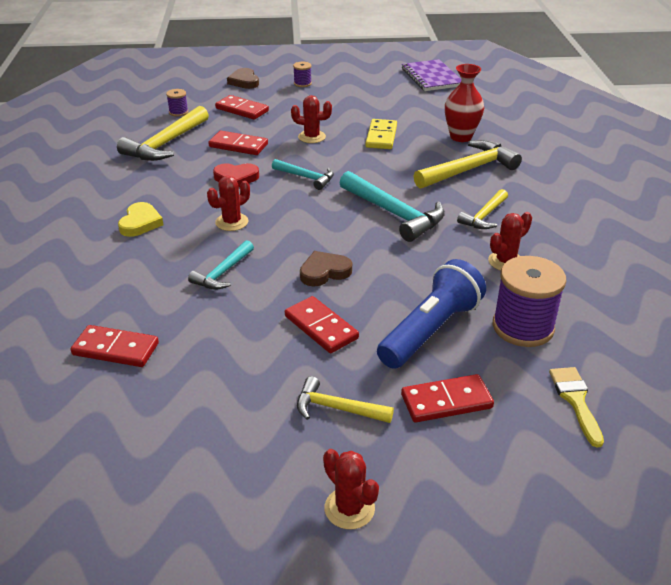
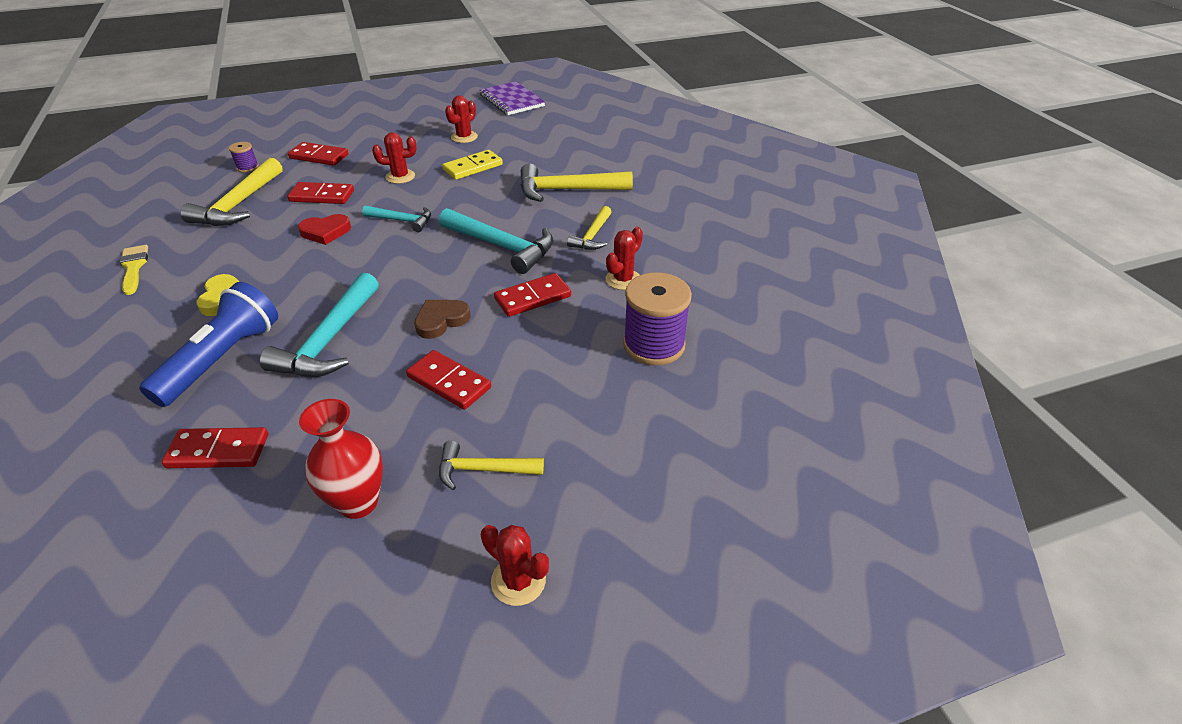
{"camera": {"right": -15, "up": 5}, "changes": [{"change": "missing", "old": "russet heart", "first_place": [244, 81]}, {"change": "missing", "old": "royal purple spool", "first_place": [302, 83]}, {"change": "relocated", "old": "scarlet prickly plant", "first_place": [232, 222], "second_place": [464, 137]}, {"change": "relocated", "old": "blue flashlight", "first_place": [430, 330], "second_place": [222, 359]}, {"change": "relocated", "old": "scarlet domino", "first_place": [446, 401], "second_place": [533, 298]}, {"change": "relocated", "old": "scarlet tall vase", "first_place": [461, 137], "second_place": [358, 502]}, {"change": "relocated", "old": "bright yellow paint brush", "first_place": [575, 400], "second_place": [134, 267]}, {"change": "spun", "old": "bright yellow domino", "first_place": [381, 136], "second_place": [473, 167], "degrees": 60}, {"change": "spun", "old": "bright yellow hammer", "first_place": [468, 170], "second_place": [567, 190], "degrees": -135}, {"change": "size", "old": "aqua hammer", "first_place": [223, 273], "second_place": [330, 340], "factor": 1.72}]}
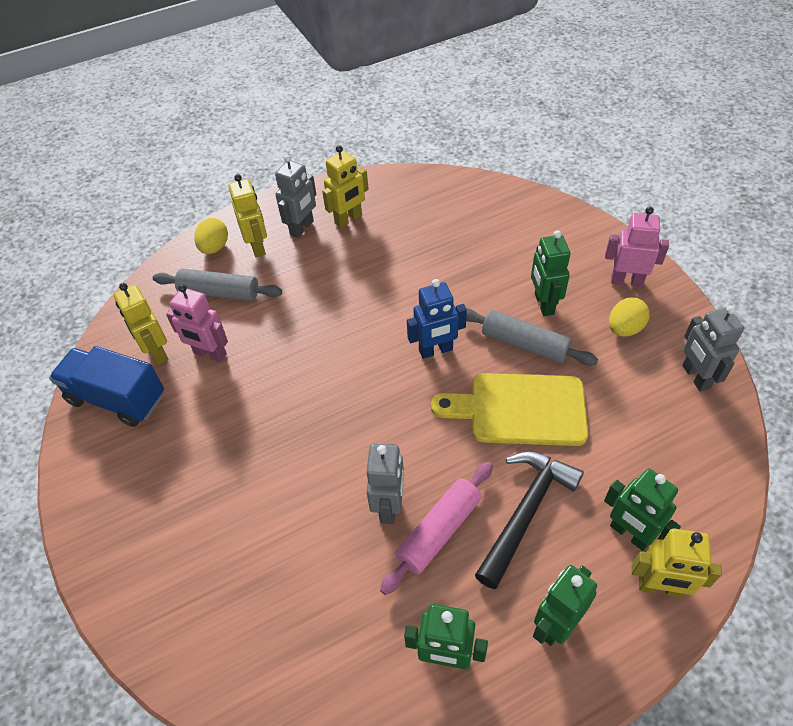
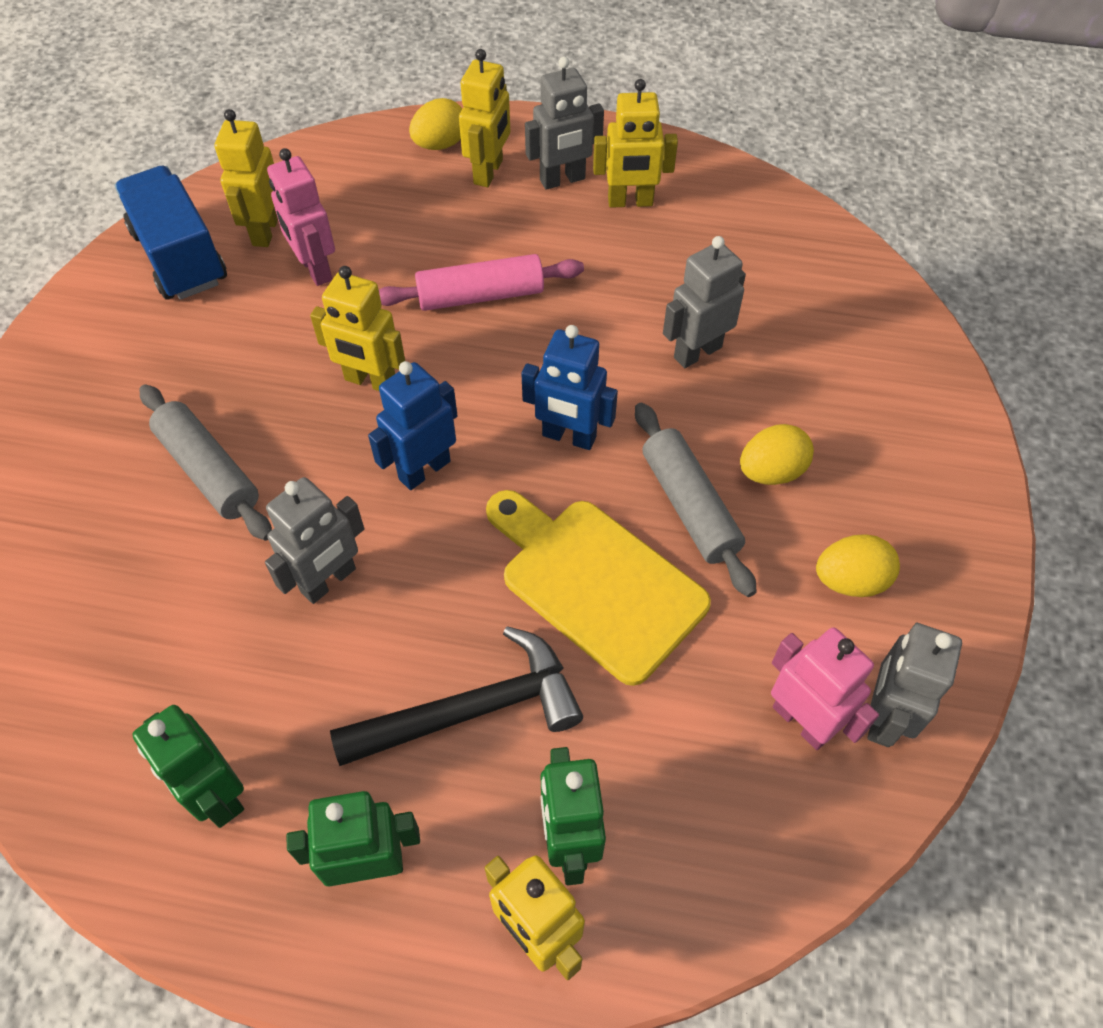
{"camera": {"right": 35, "up": 5}, "changes": [{"change": "appeared", "new": "bright yellow robot figure", "second_place": [370, 381]}, {"change": "appeared", "new": "blue robot figure", "second_place": [424, 470]}, {"change": "appeared", "new": "grey robot figure", "second_place": [697, 352]}, {"change": "relocated", "old": "grey dough roller", "first_place": [219, 293], "second_place": [208, 471]}, {"change": "relocated", "old": "pink dough roller", "first_place": [439, 531], "second_place": [480, 295]}, {"change": "relocated", "old": "pink robot figure", "first_place": [626, 281], "second_place": [802, 721]}, {"change": "exchanged", "old": "green robot figure", "new": "bright yellow egg", "first_place": [543, 304], "second_place": [771, 472]}]}
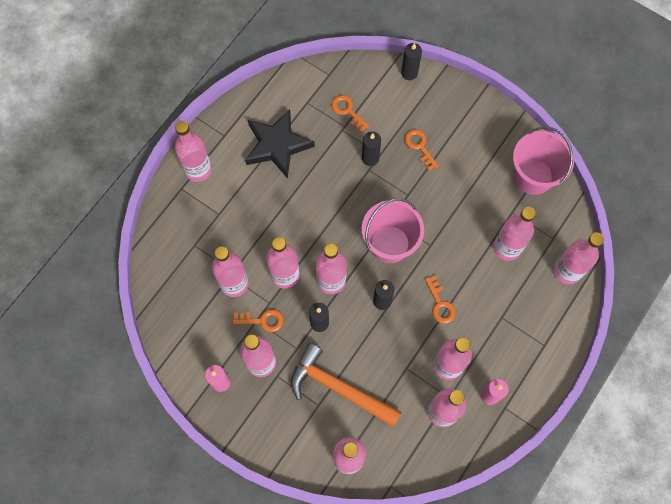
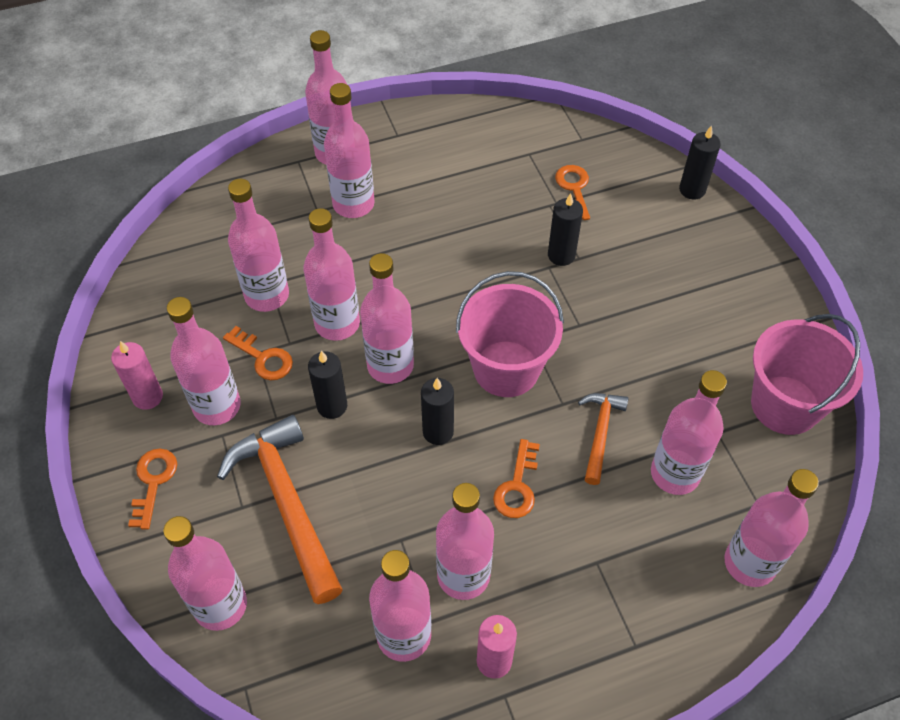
{"camera": {"right": 35, "up": -15}, "changes": [{"change": "missing", "old": "black five-pointed star", "first_place": [277, 145]}, {"change": "appeared", "new": "pink drink bottle", "second_place": [353, 204]}, {"change": "appeared", "new": "orange-coloured hammer", "second_place": [600, 433]}, {"change": "relocated", "old": "orange-coloured door key", "first_place": [419, 147], "second_place": [153, 482]}]}
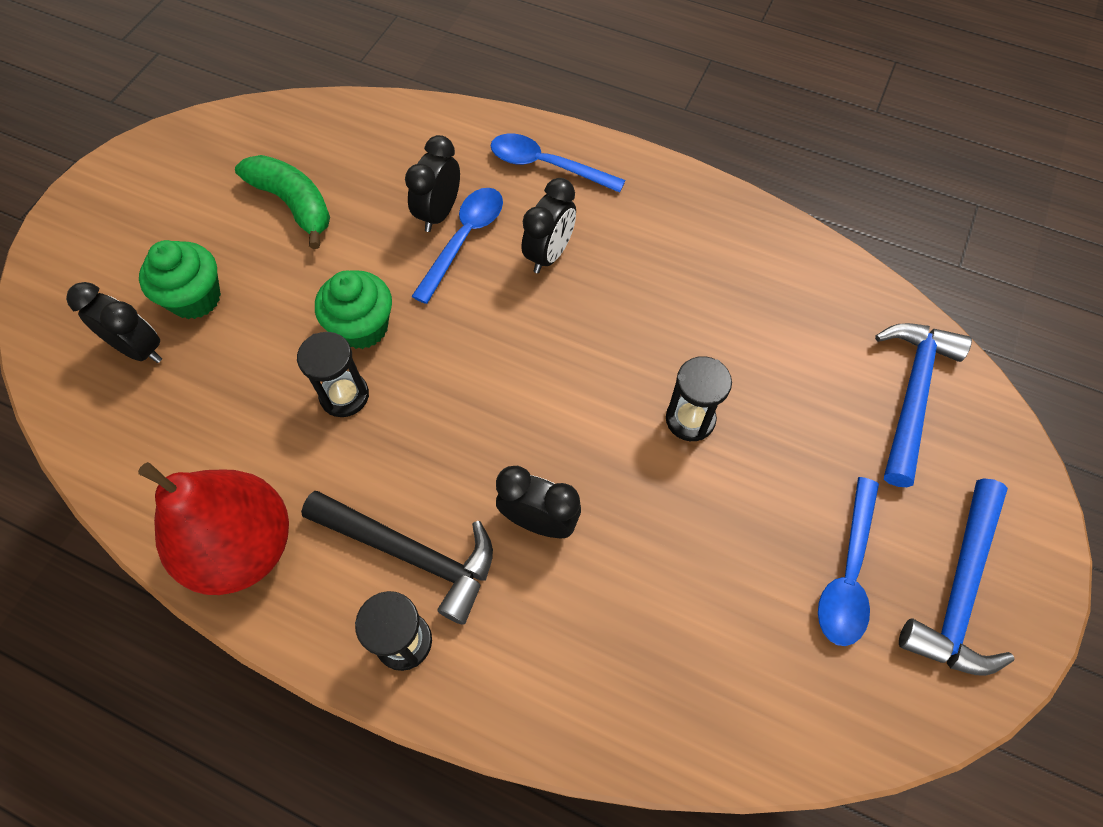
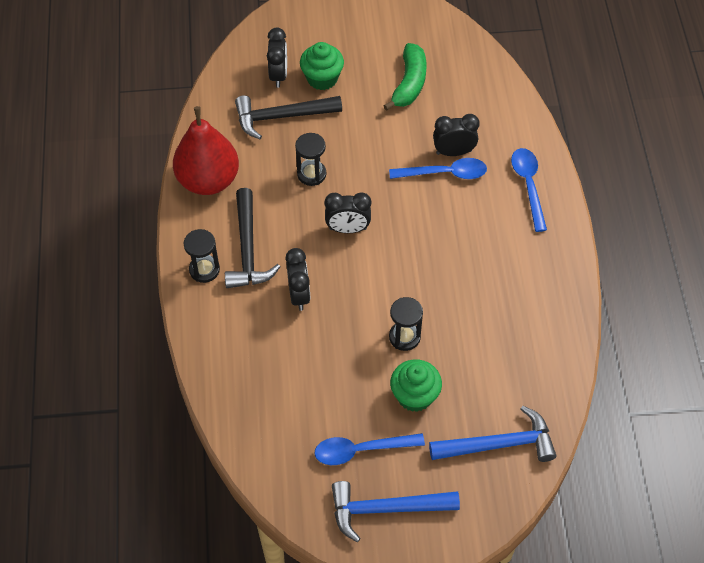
{"camera": {"right": 60, "up": -5}, "changes": [{"change": "appeared", "new": "black hammer", "second_place": [282, 117]}, {"change": "relocated", "old": "green muffin", "first_place": [362, 327], "second_place": [414, 396]}, {"change": "relocated", "old": "black clock", "first_place": [549, 254], "second_place": [348, 229]}]}
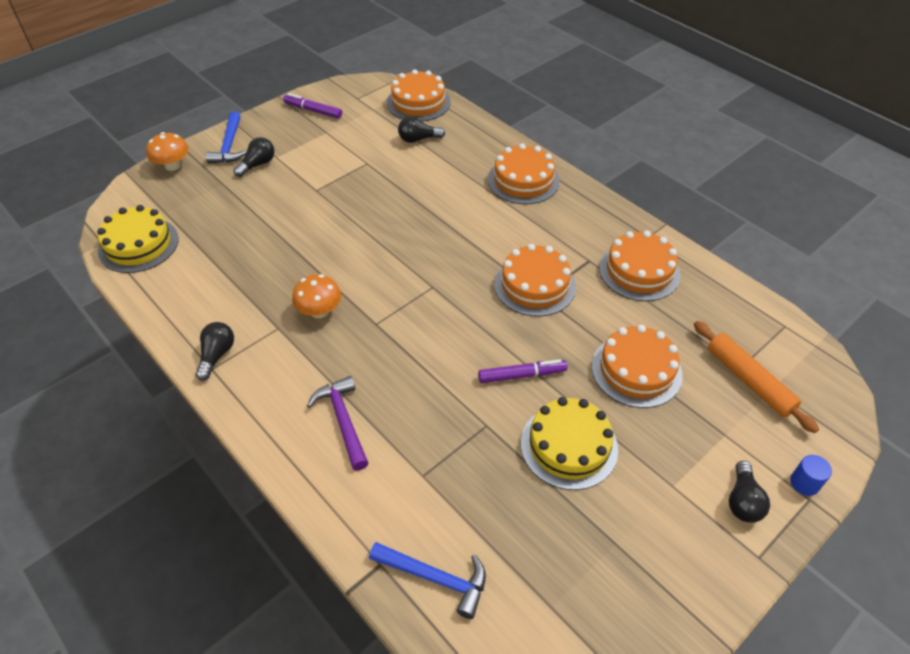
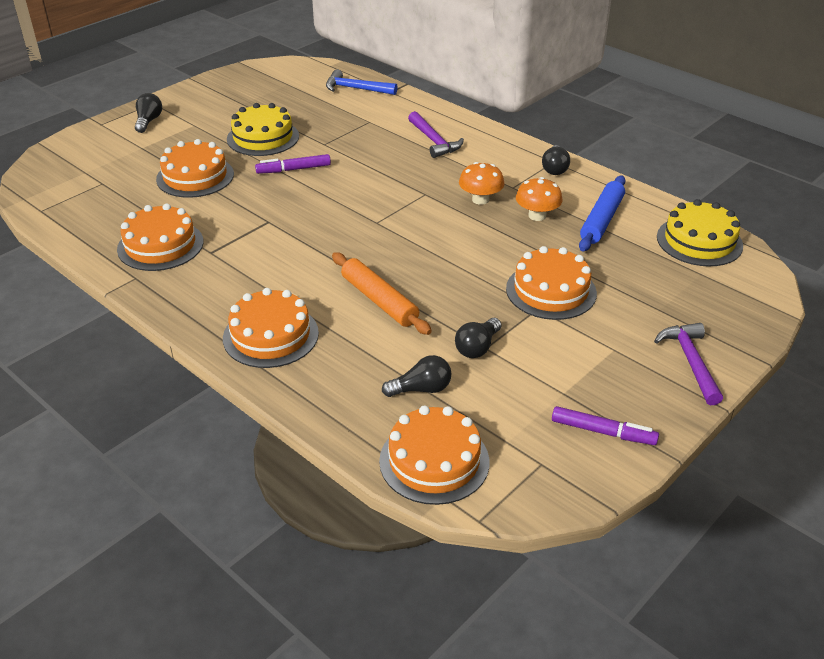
{"camera": {"right": 175, "up": -10}, "changes": [{"change": "missing", "old": "blue cylinder shape", "first_place": [804, 483]}, {"change": "appeared", "new": "blue dough roller", "second_place": [601, 220]}, {"change": "relocated", "old": "orange-coloured mushroom", "first_place": [173, 165], "second_place": [537, 216]}, {"change": "relocated", "old": "black bulb", "first_place": [257, 164], "second_place": [477, 347]}, {"change": "relocated", "old": "orange-coloured layer cake", "first_place": [534, 285], "second_place": [551, 291]}, {"change": "relocated", "old": "orange-coloured dough roller", "first_place": [748, 380], "second_place": [379, 300]}, {"change": "colour", "old": "blue hammer", "new": "royal purple hammer", "first_place": [229, 146], "second_place": [690, 362]}]}
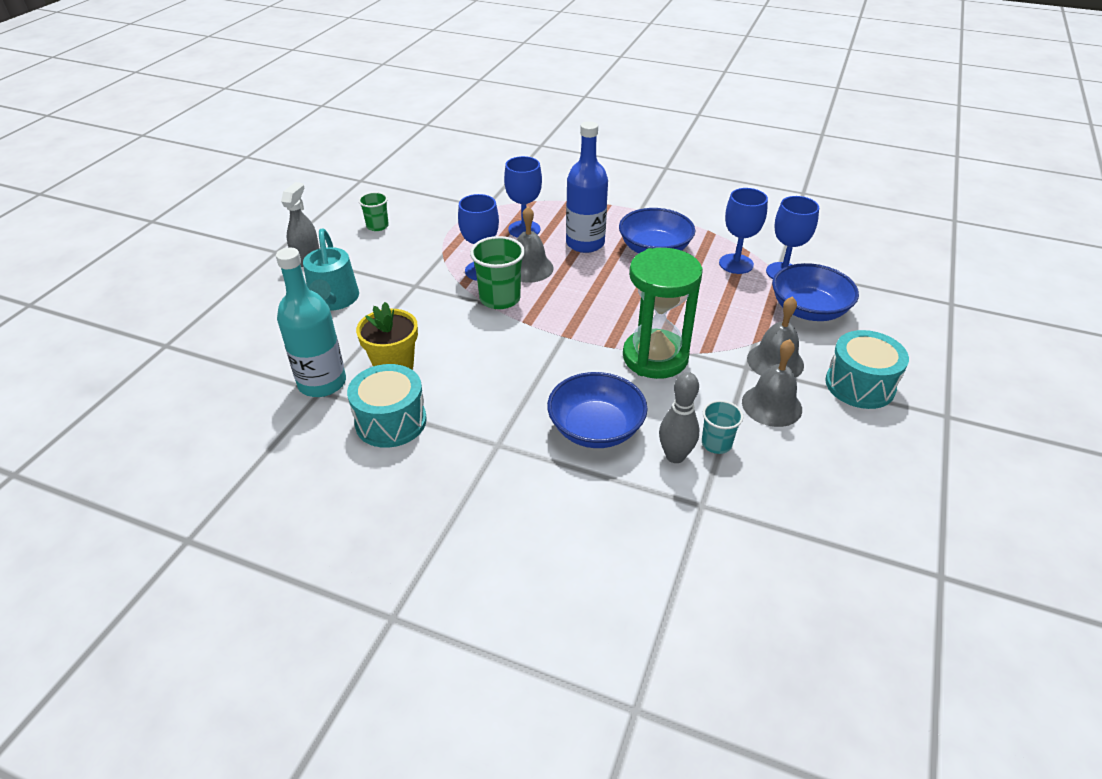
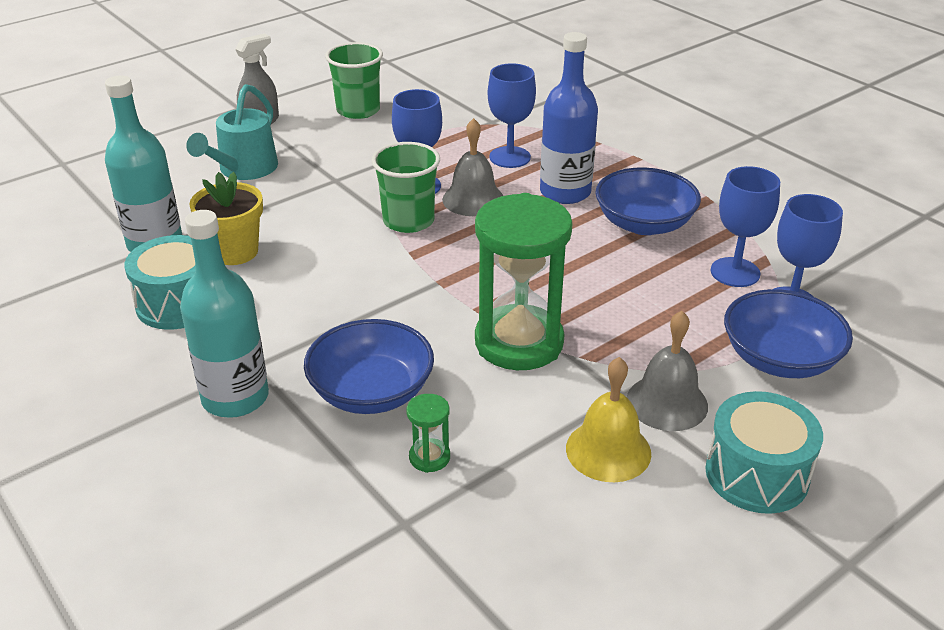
{"camera": {"right": 30, "up": -5}, "changes": [{"change": "missing", "old": "aqua beaker", "first_place": [716, 443]}, {"change": "appeared", "new": "aqua drink bottle", "second_place": [235, 398]}, {"change": "exchanged", "old": "grey bowling pin", "new": "green sandglass", "first_place": [675, 456], "second_place": [429, 457]}, {"change": "colour", "old": "grey hand bell", "new": "bright yellow hand bell", "first_place": [771, 405], "second_place": [608, 450]}, {"change": "size", "old": "green beaker", "first_place": [377, 226], "second_place": [358, 110], "factor": 1.65}]}
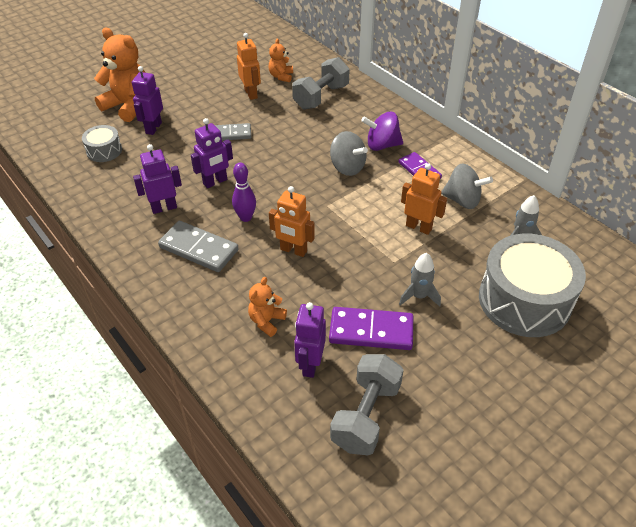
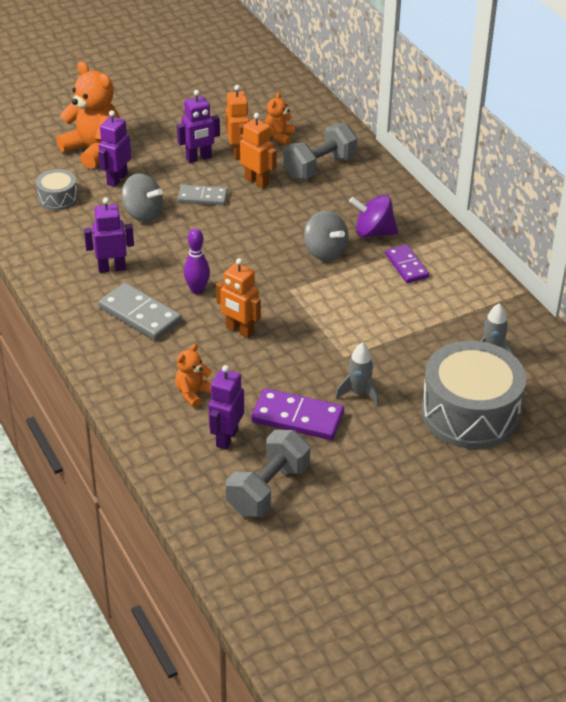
{"camera": {"right": 10, "up": -5}, "changes": [{"change": "relocated", "old": "royal purple robot figure", "first_place": [215, 182], "second_place": [199, 158]}, {"change": "relocated", "old": "orange-coloured robot figure", "first_place": [419, 227], "second_place": [257, 181]}, {"change": "relocated", "old": "grey toy top", "first_place": [462, 200], "second_place": [143, 214]}]}
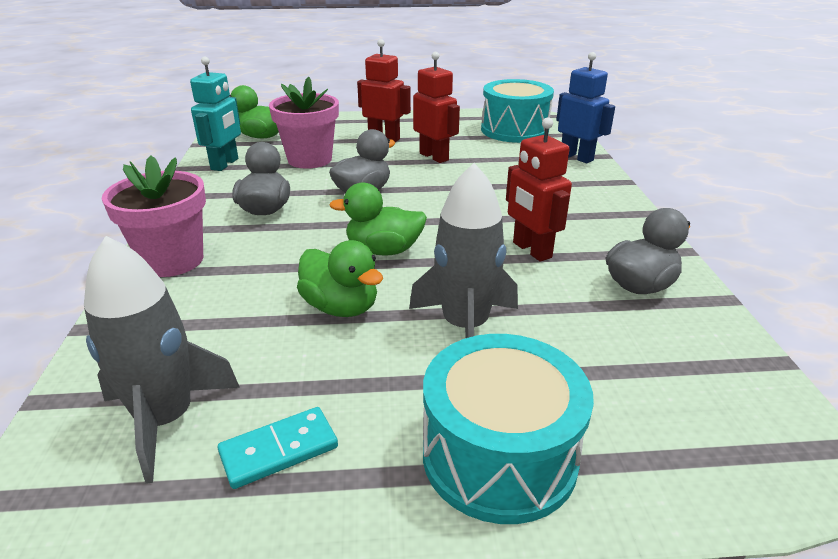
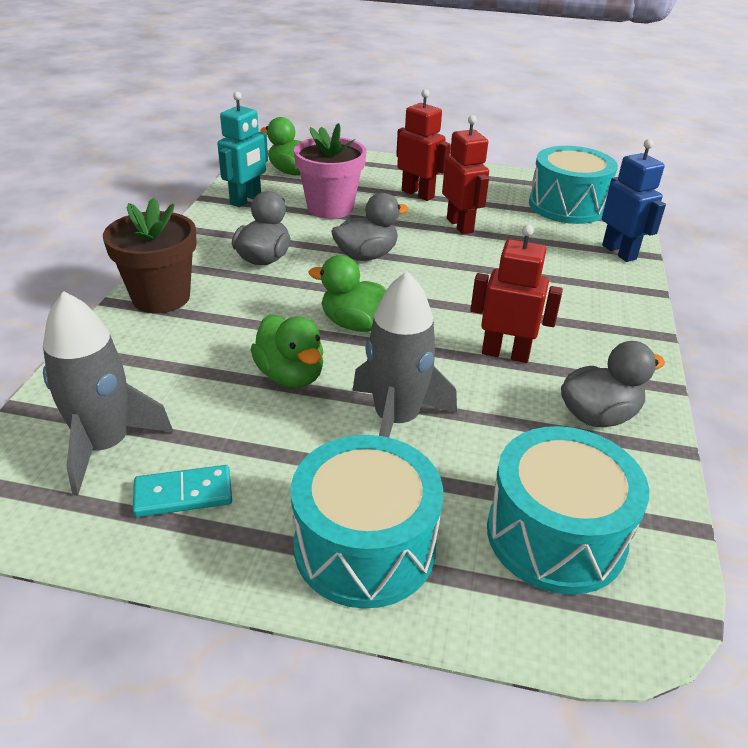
{"camera": {"right": 15, "up": 5}, "changes": [{"change": "appeared", "new": "aqua toy drum", "second_place": [555, 535]}, {"change": "colour", "old": "pink flower pot", "new": "russet flower pot", "first_place": [172, 260], "second_place": [161, 297]}, {"change": "spun", "old": "scarlet robot figure", "first_place": [531, 250], "second_place": [505, 354], "degrees": 120}]}
